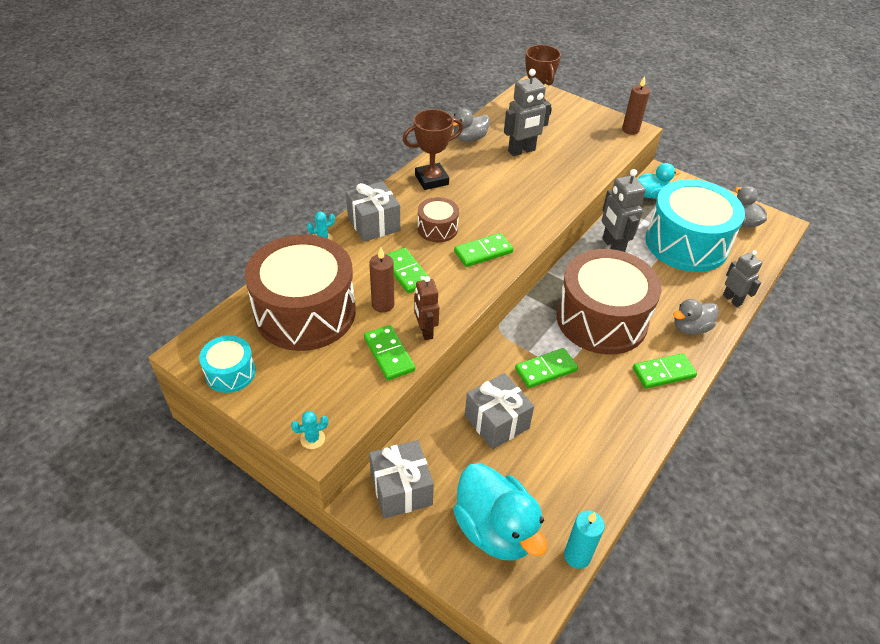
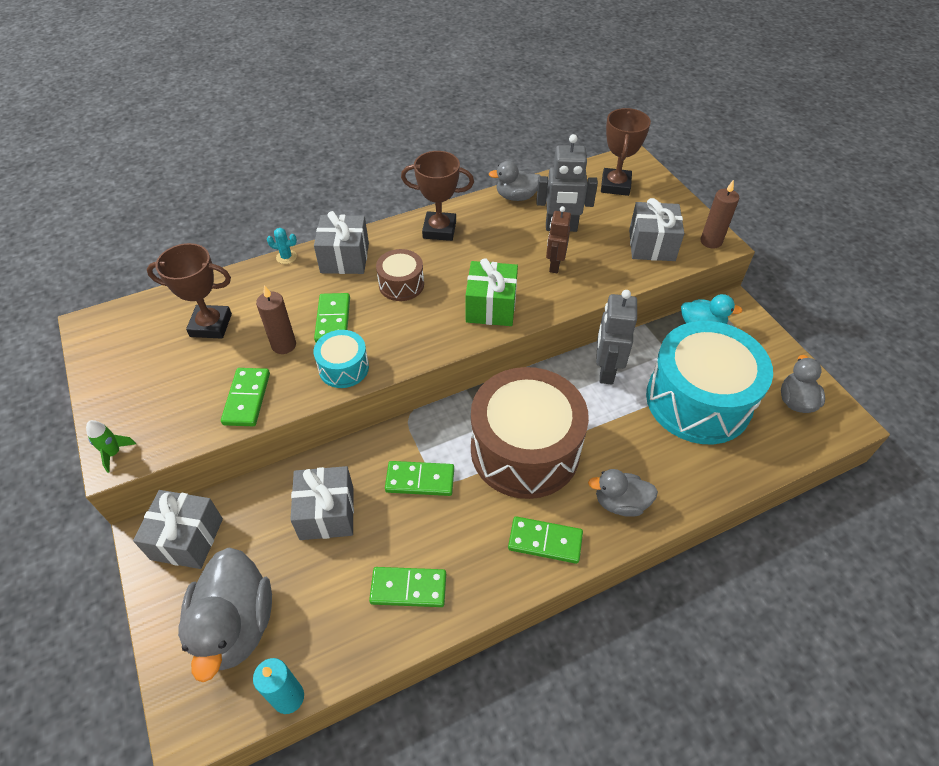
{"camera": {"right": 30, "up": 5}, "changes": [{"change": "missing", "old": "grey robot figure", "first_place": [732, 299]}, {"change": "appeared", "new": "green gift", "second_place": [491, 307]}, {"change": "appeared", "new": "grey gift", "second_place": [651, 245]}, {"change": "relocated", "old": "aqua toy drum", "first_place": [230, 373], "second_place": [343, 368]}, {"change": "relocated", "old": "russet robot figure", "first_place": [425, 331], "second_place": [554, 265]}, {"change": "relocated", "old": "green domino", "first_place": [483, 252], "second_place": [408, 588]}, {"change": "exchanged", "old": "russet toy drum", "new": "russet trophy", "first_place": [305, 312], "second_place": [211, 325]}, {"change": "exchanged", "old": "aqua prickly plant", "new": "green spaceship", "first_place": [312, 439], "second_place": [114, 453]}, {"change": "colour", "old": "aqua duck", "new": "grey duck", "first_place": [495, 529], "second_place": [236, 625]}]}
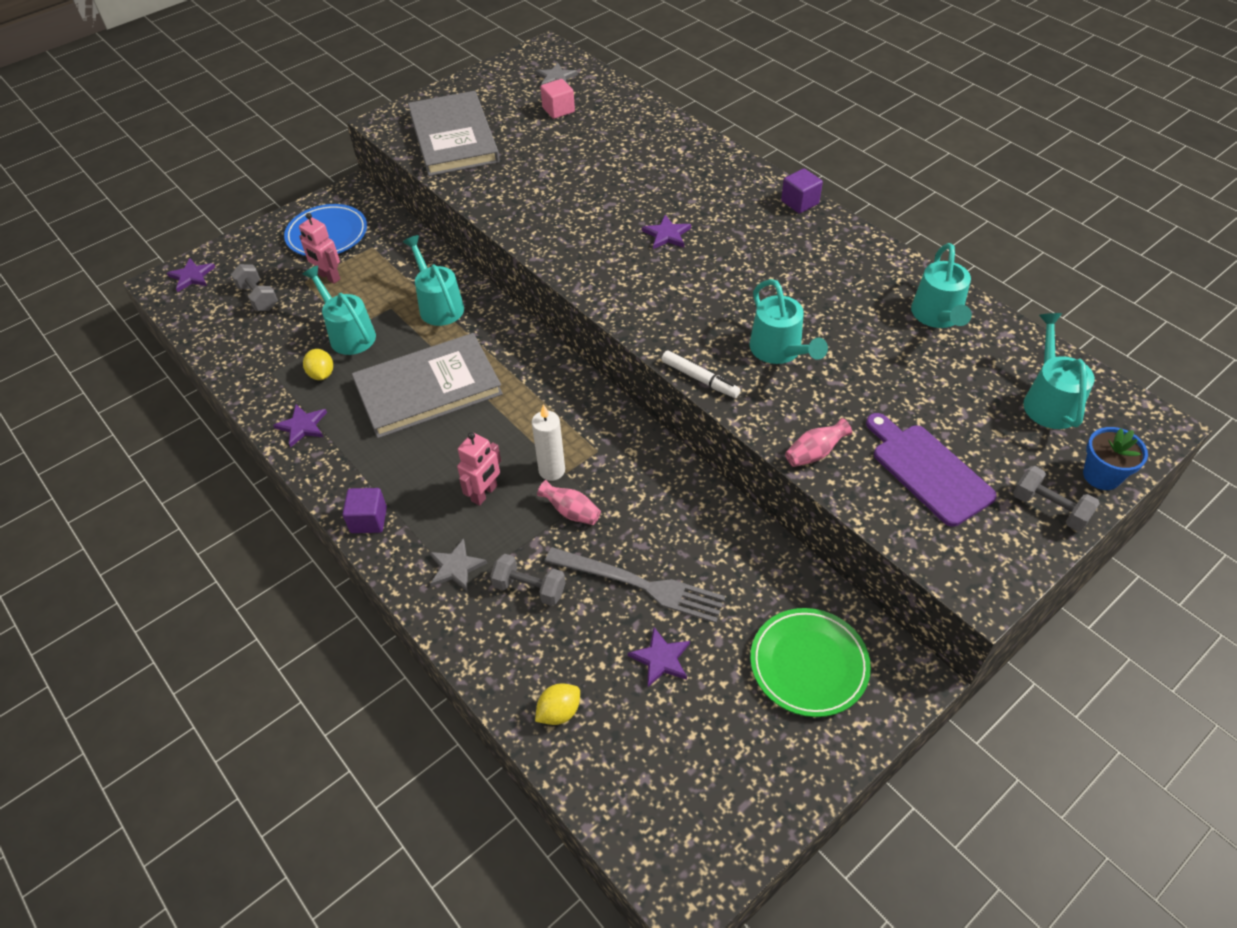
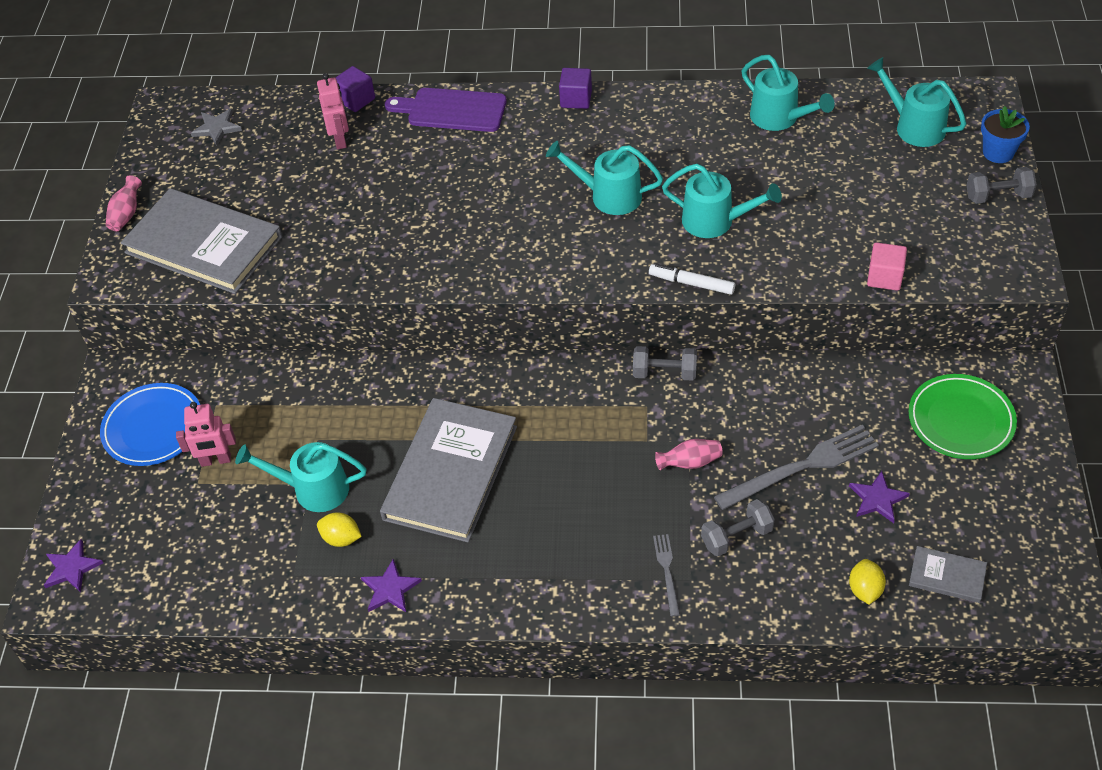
{"camera": {"right": -45, "up": 0}, "changes": [{"change": "missing", "old": "white pillar candle", "first_place": [552, 470]}, {"change": "missing", "old": "royal purple five-pointed star", "first_place": [667, 234]}, {"change": "appeared", "new": "grey book", "second_place": [947, 576]}, {"change": "relocated", "old": "grey dumbbell", "first_place": [258, 297], "second_place": [664, 373]}, {"change": "relocated", "old": "royal purple solid cube", "first_place": [368, 520], "second_place": [356, 100]}, {"change": "relocated", "old": "aqua watering can", "first_place": [438, 305], "second_place": [608, 196]}, {"change": "relocated", "old": "pink robot figure", "first_place": [484, 493], "second_place": [340, 140]}, {"change": "relocated", "old": "pink solid cube", "first_place": [558, 110], "second_place": [884, 277]}, {"change": "relocated", "old": "pink tall vase", "first_place": [814, 453], "second_place": [126, 214]}, {"change": "relocated", "old": "royal purple chopping board", "first_place": [928, 470], "second_place": [452, 110]}, {"change": "exchanged", "old": "grey five-pointed star", "new": "grey fork", "first_place": [456, 567], "second_place": [667, 571]}, {"change": "spun", "old": "white marker", "first_place": [700, 379], "second_place": [691, 283], "degrees": -150}]}
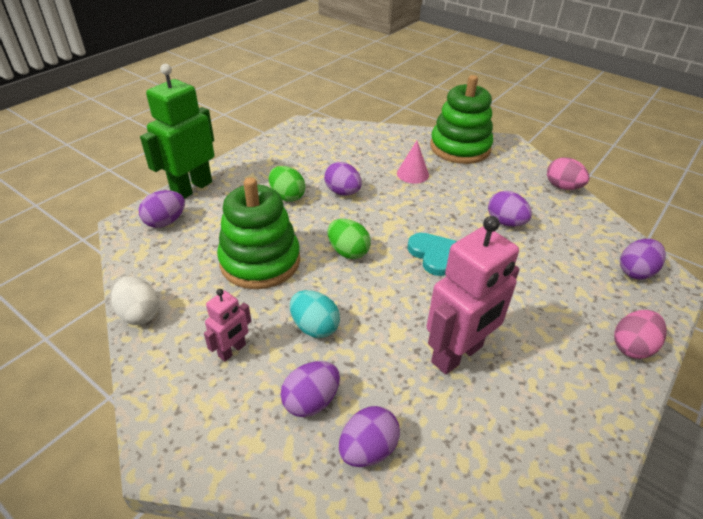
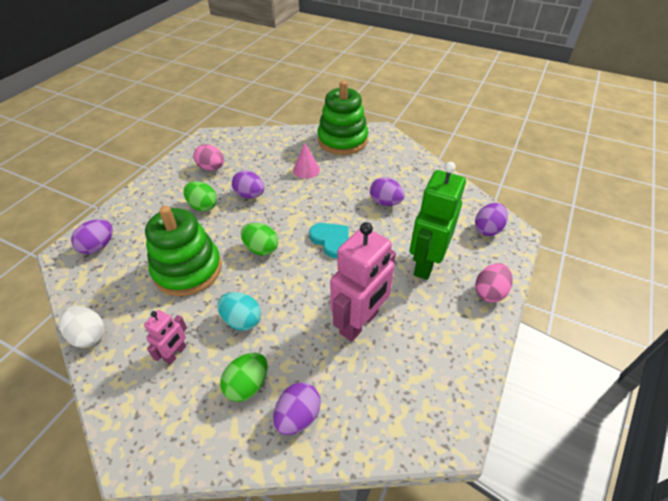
{"camera": {"right": -10, "up": 5}, "changes": [{"change": "relocated", "old": "green robot figure", "first_place": [192, 188], "second_place": [425, 264]}, {"change": "relocated", "old": "pink egg", "first_place": [562, 187], "second_place": [211, 168]}, {"change": "colour", "old": "royal purple egg", "new": "green egg", "first_place": [311, 401], "second_place": [247, 385]}]}
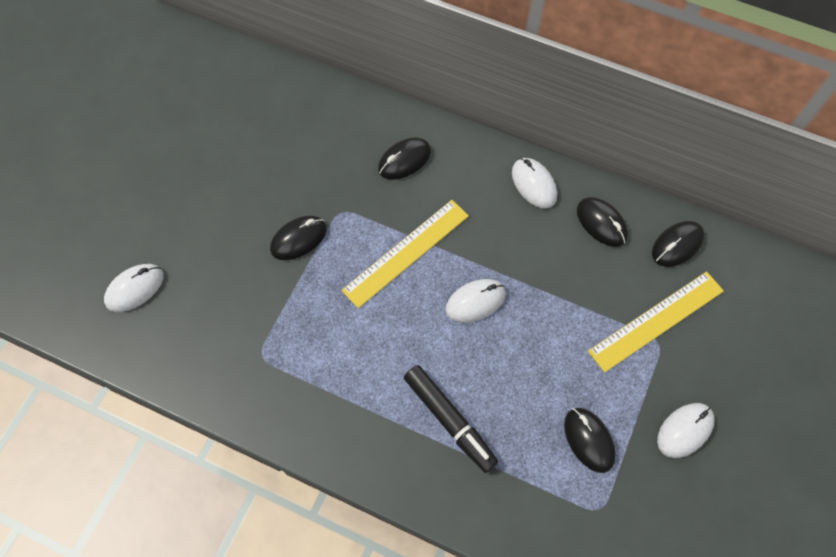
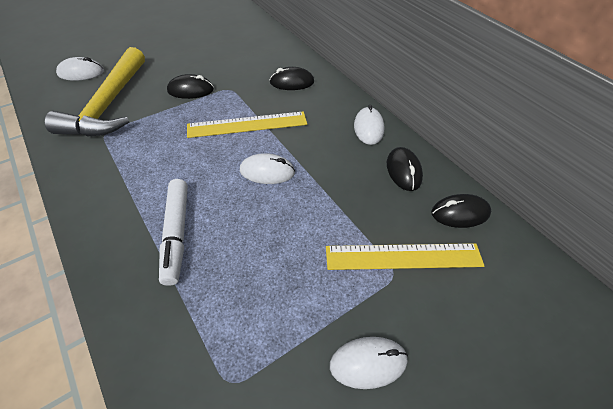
{"camera": {"right": 30, "up": -15}, "changes": [{"change": "missing", "old": "black PC mouse", "first_place": [589, 440]}, {"change": "appeared", "new": "bright yellow hammer", "second_place": [109, 105]}, {"change": "colour", "old": "black marker", "new": "white marker", "first_place": [449, 420], "second_place": [176, 234]}]}
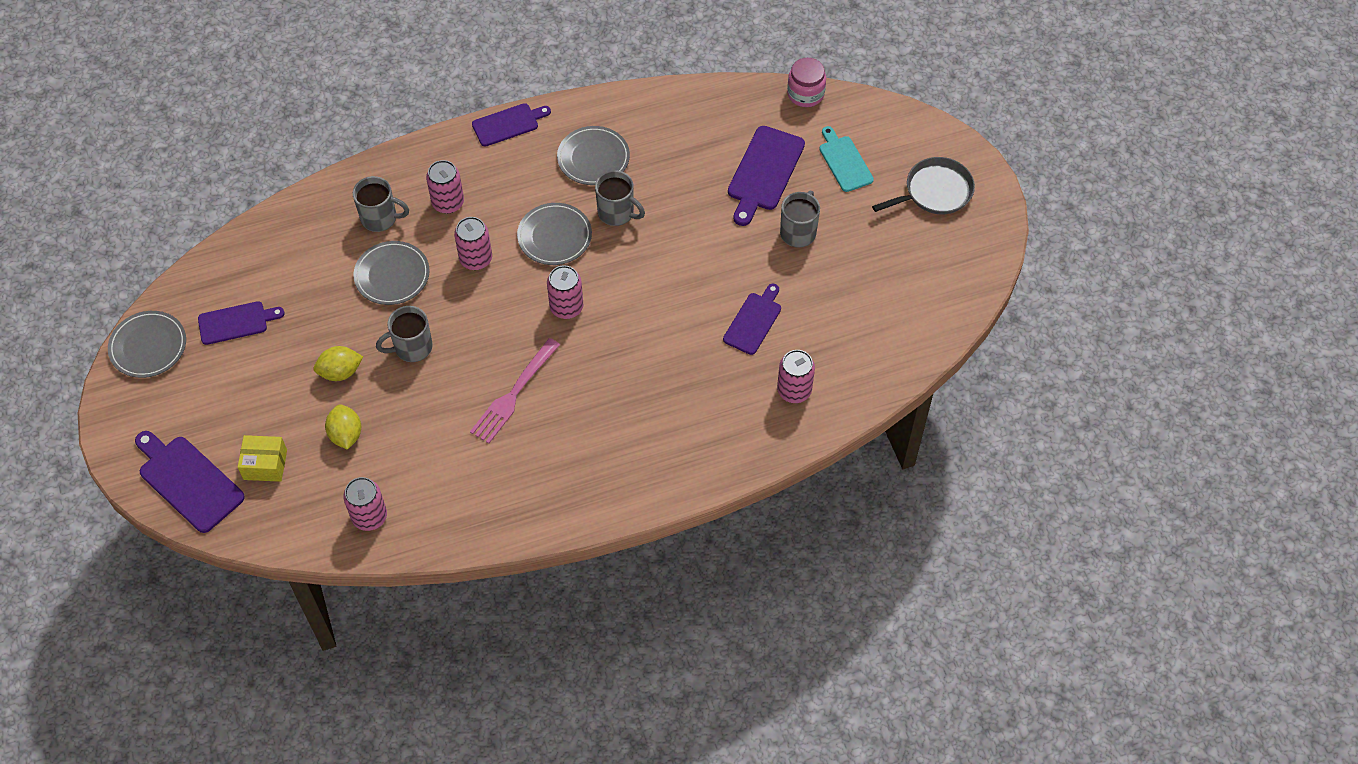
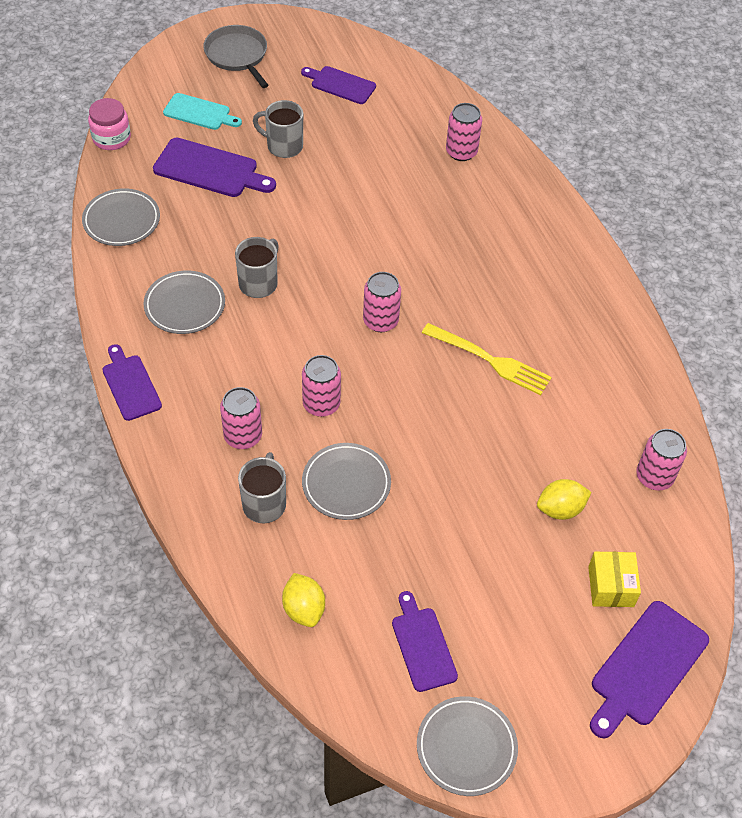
{"camera": {"right": -95, "up": -5}, "changes": [{"change": "missing", "old": "grey tea mug", "first_place": [412, 347]}, {"change": "relocated", "old": "bright yellow lemon", "first_place": [340, 372], "second_place": [304, 609]}, {"change": "relocated", "old": "grey plate", "first_place": [554, 236], "second_place": [121, 220]}, {"change": "relocated", "old": "royal purple chopping board", "first_place": [754, 321], "second_place": [340, 84]}, {"change": "colour", "old": "pink fork", "new": "bright yellow fork", "first_place": [514, 394], "second_place": [490, 360]}, {"change": "spun", "old": "aqua chopping board", "first_place": [844, 161], "second_place": [199, 113], "degrees": -135}]}
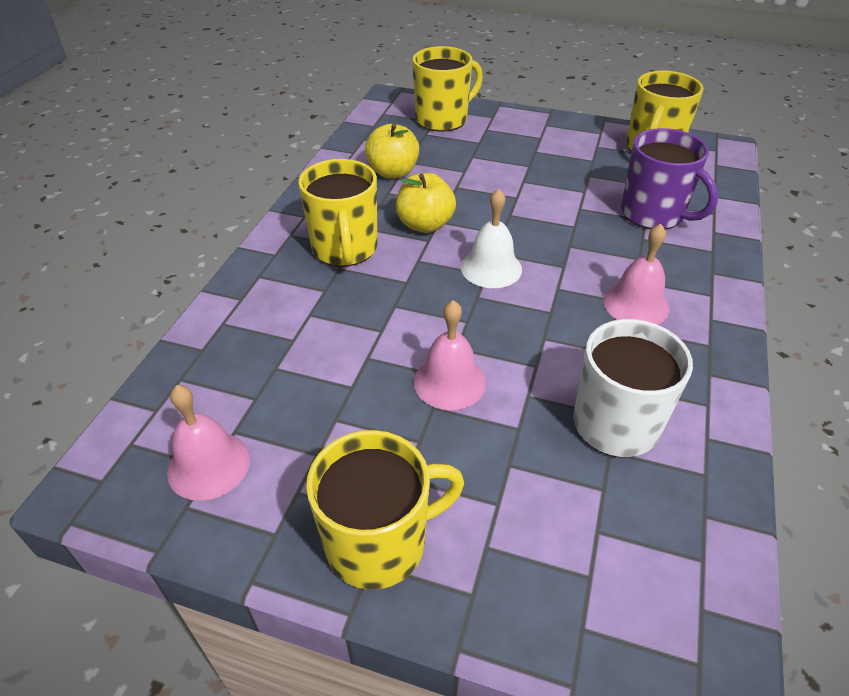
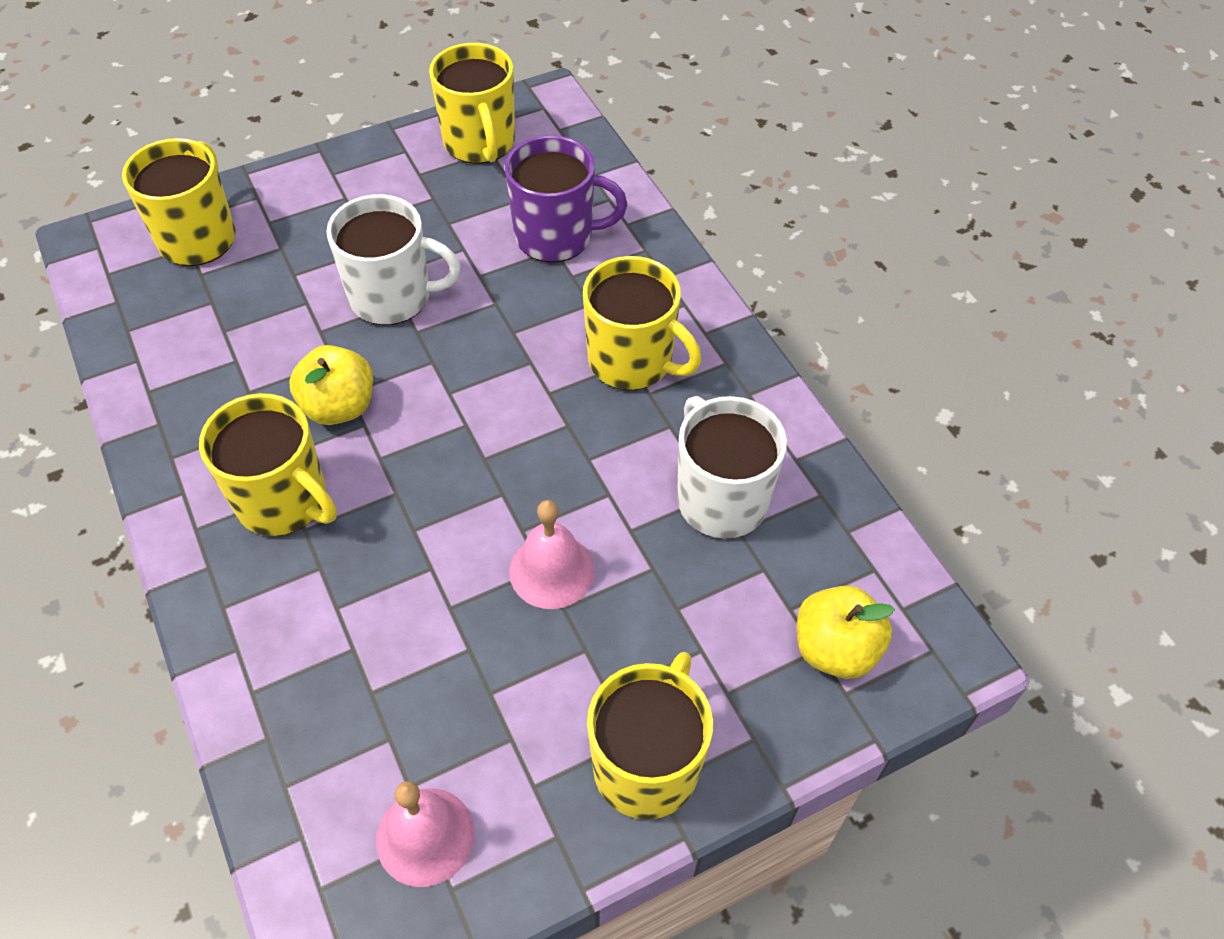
{"camera": {"right": -45, "up": 10}, "changes": [{"change": "missing", "old": "white hand bell", "first_place": [491, 268]}, {"change": "appeared", "new": "white tea mug", "second_place": [393, 297]}, {"change": "relocated", "old": "bright yellow apple fruit", "first_place": [393, 172], "second_place": [835, 649]}, {"change": "exchanged", "old": "pink hand bell", "new": "bright yellow tea mug", "first_place": [636, 304], "second_place": [632, 361]}]}
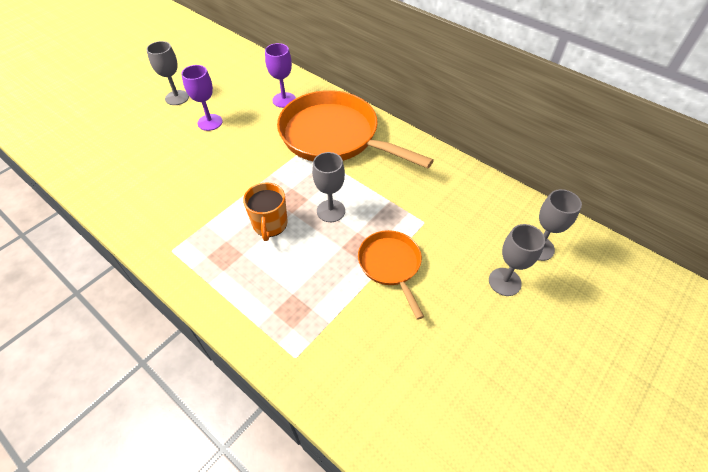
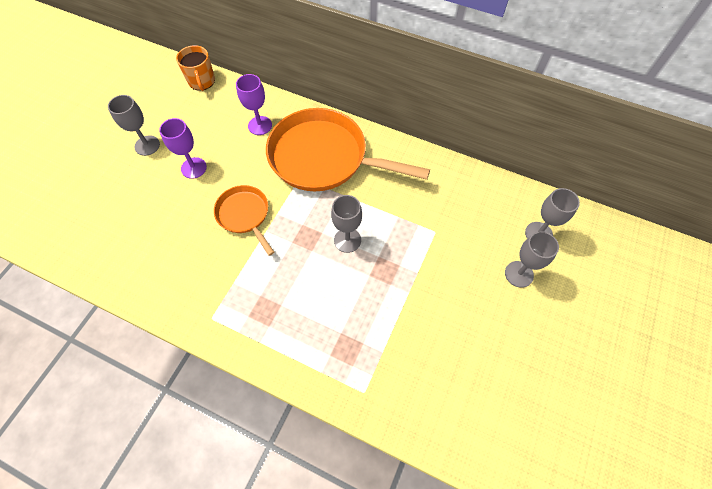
{"camera": {"right": -15, "up": 10}, "changes": [{"change": "relocated", "old": "orange-coloured tea mug", "first_place": [270, 224], "second_place": [202, 81]}, {"change": "relocated", "old": "orange-coloured skillet", "first_place": [390, 265], "second_place": [244, 215]}]}
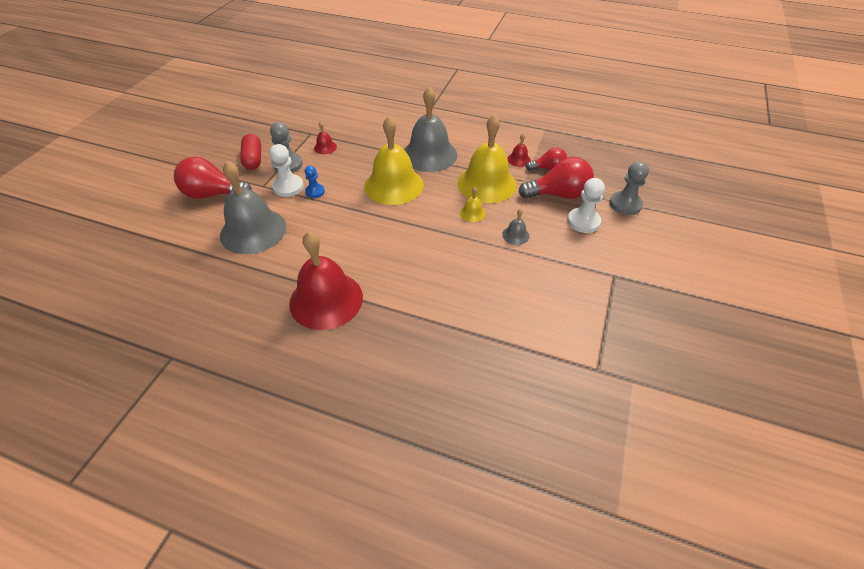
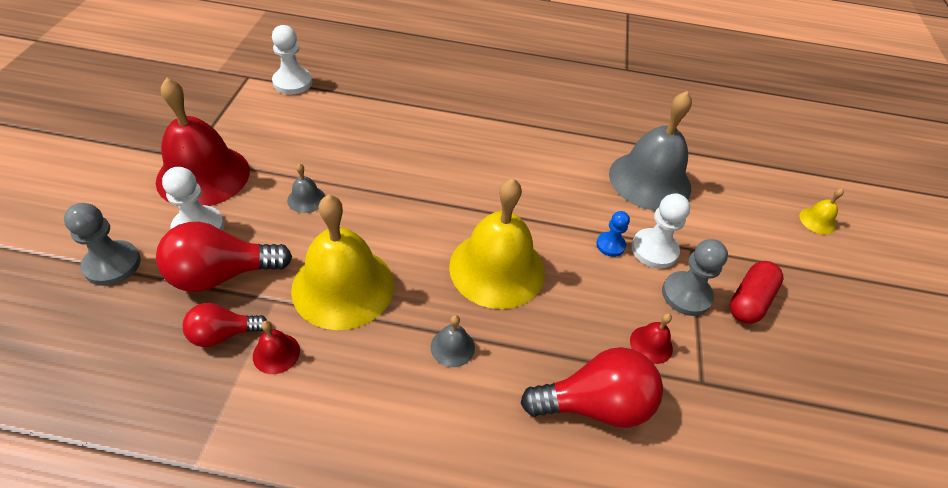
{"camera": {"right": 165, "up": 0}, "changes": [{"change": "appeared", "new": "white pawn", "second_place": [292, 82]}, {"change": "relocated", "old": "scarlet bulb", "first_place": [213, 194], "second_place": [595, 404]}, {"change": "relocated", "old": "scarlet hand bell", "first_place": [326, 300], "second_place": [203, 175]}, {"change": "relocated", "old": "bright yellow hand bell", "first_place": [472, 213], "second_place": [817, 221]}, {"change": "spun", "old": "scarlet pill shape", "first_place": [253, 159], "second_place": [749, 301], "degrees": 60}, {"change": "size", "old": "grey hand bell", "first_place": [429, 154], "second_place": [452, 347], "factor": 0.41}]}
